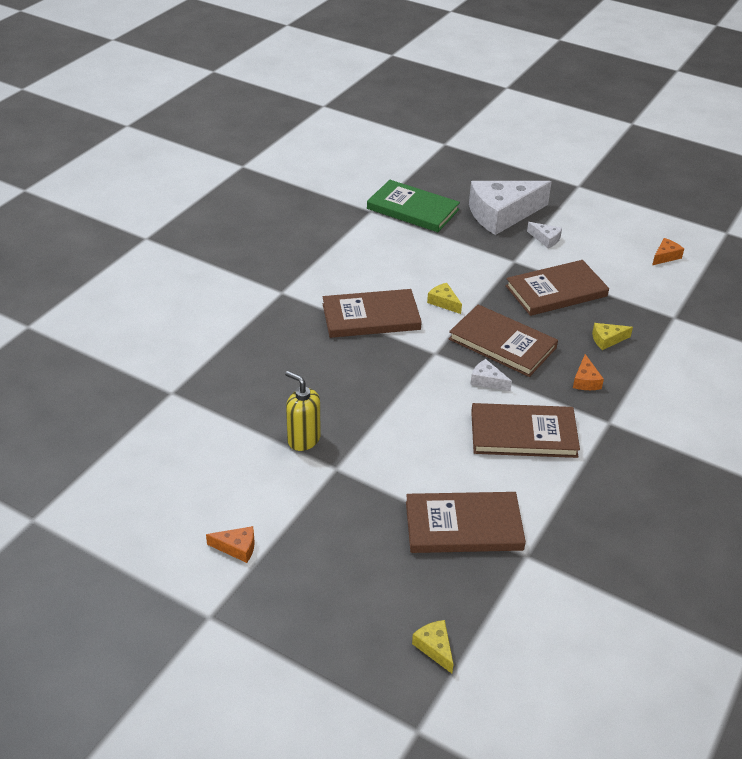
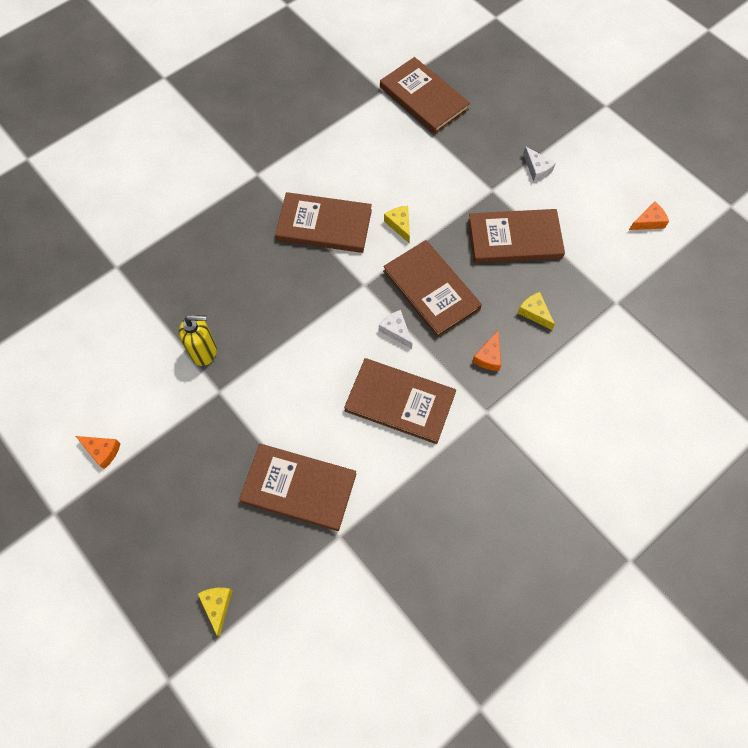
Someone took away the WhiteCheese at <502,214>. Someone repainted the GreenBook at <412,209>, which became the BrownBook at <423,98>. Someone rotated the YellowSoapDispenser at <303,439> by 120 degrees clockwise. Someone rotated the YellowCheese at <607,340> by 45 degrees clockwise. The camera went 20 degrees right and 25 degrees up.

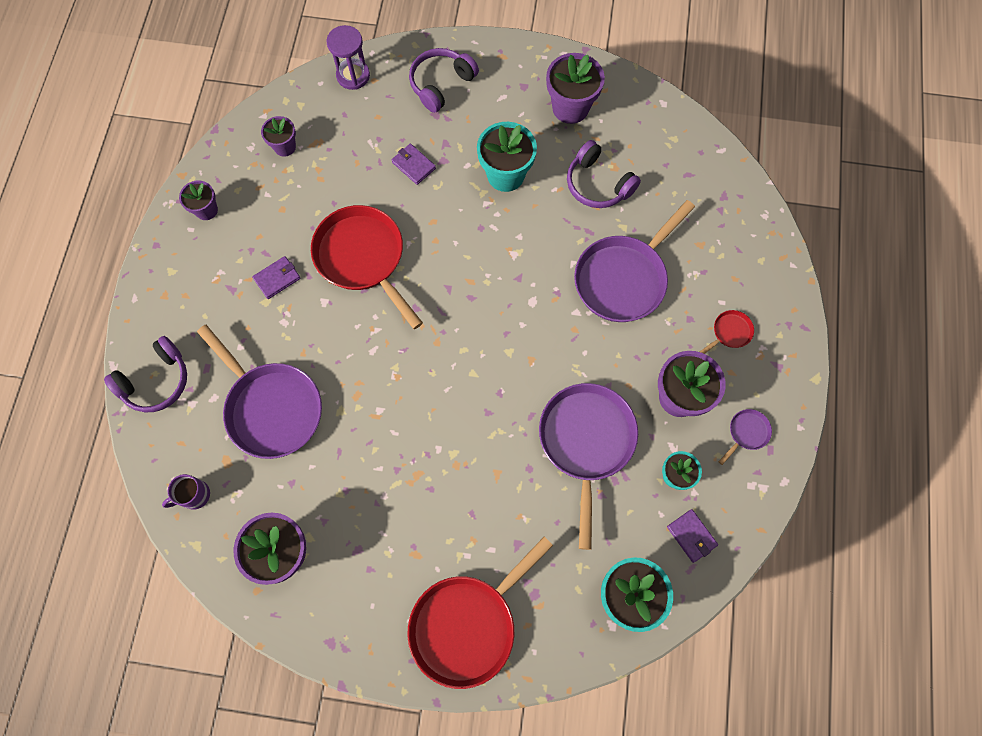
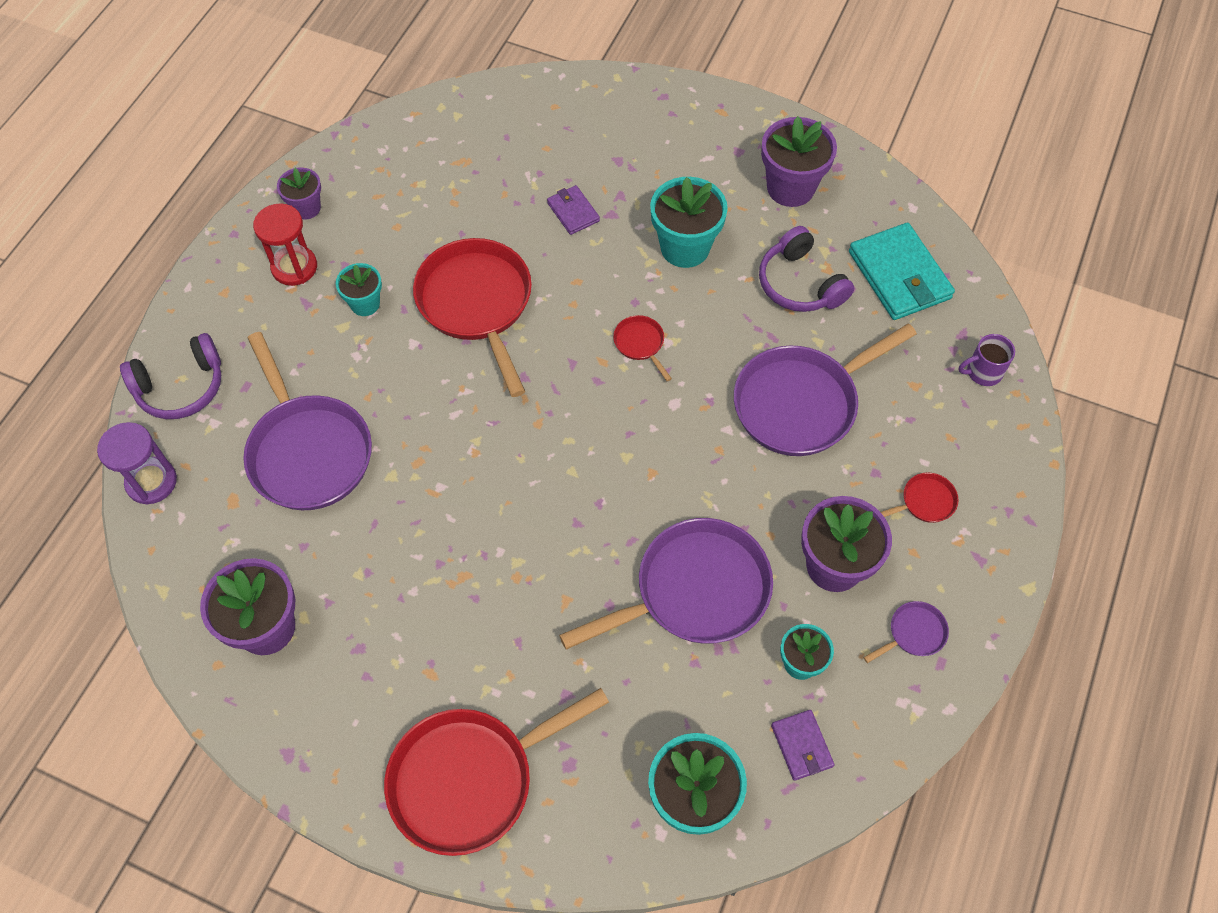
Someone took away the PurpleFlowerPot at <285,147>. Someone took away the PurpleHeadphones at <441,84>. Someone put down the RedHourglass at <294,267>. Someone put down the RedPan at <640,344>. Someone put down the TurquoiseWallet at <899,275>. Someone carried the PurpleMug from <194,495> to <983,372>. Someone carried the PurpleHourglass from <353,76> to <151,482>. Someone swapped the PurpleWallet at <277,278> for the TurquoiseFlowerPot at <365,304>. Someone rotated the PurplePan at <586,442> by 45 degrees clockwise. The camera went 15 degrees right and 10 degrees down.

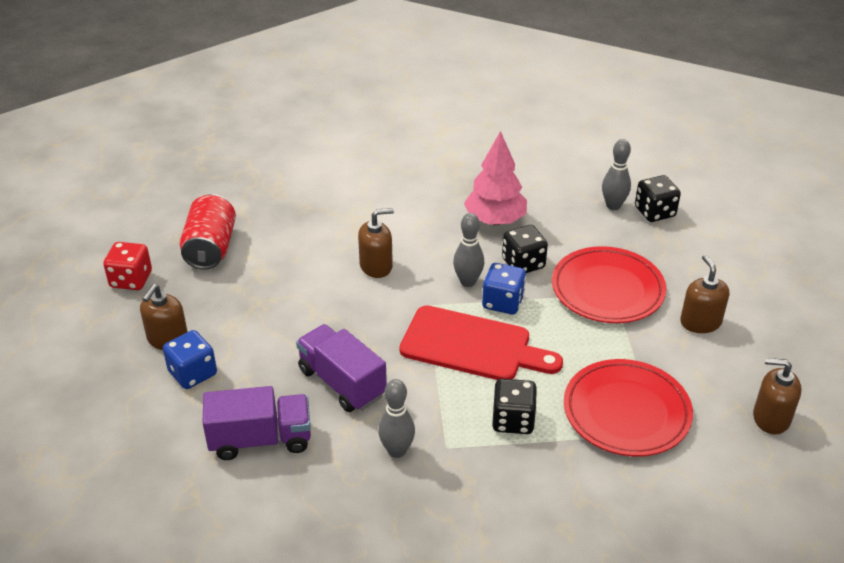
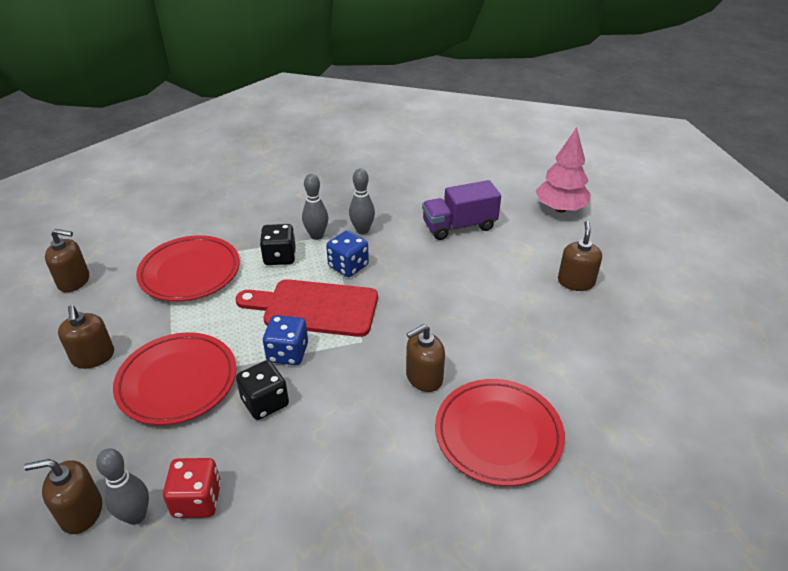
Someone took away the RedCan at <211,248>. Someone took away the PurpleTruck at <342,383>. Someone put down the RedPlate at <498,434>. Someone carried the RedDice from <131,280> to <197,500>. Someone carried the BlueDice from <192,373> to <348,266>. Someone carried the GreyBowlingPin from <468,282> to <316,236>. Someone carried the PinkTree from <495,220> to <560,208>. Someone swapped the BlackDice at <654,212> for the BrownSoapDispenser at <81,512>. The camera went 170 degrees right and 0 degrees up.

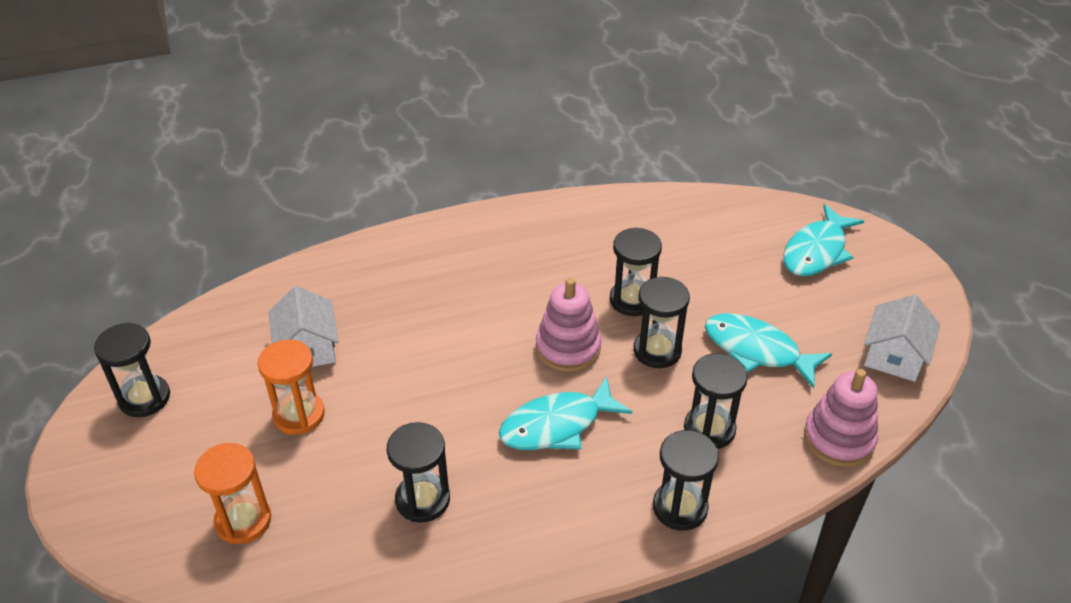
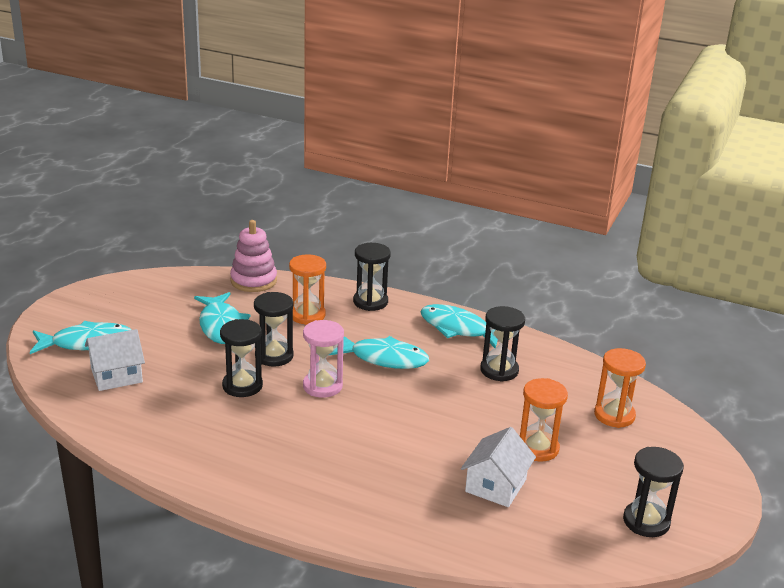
Someone put down the TurquoiseFish at <458,329>. Someone carried the WhiteHouse from <894,356> to <116,375>. Someone swapped the PinkStackingToy at <568,348> for the PinkHourglass at <322,386>. Someone repainted the BlackHourglass at <709,429>, which became the OrangeHourglass at <307,315>. The camera went 140 degrees left and 15 degrees down.

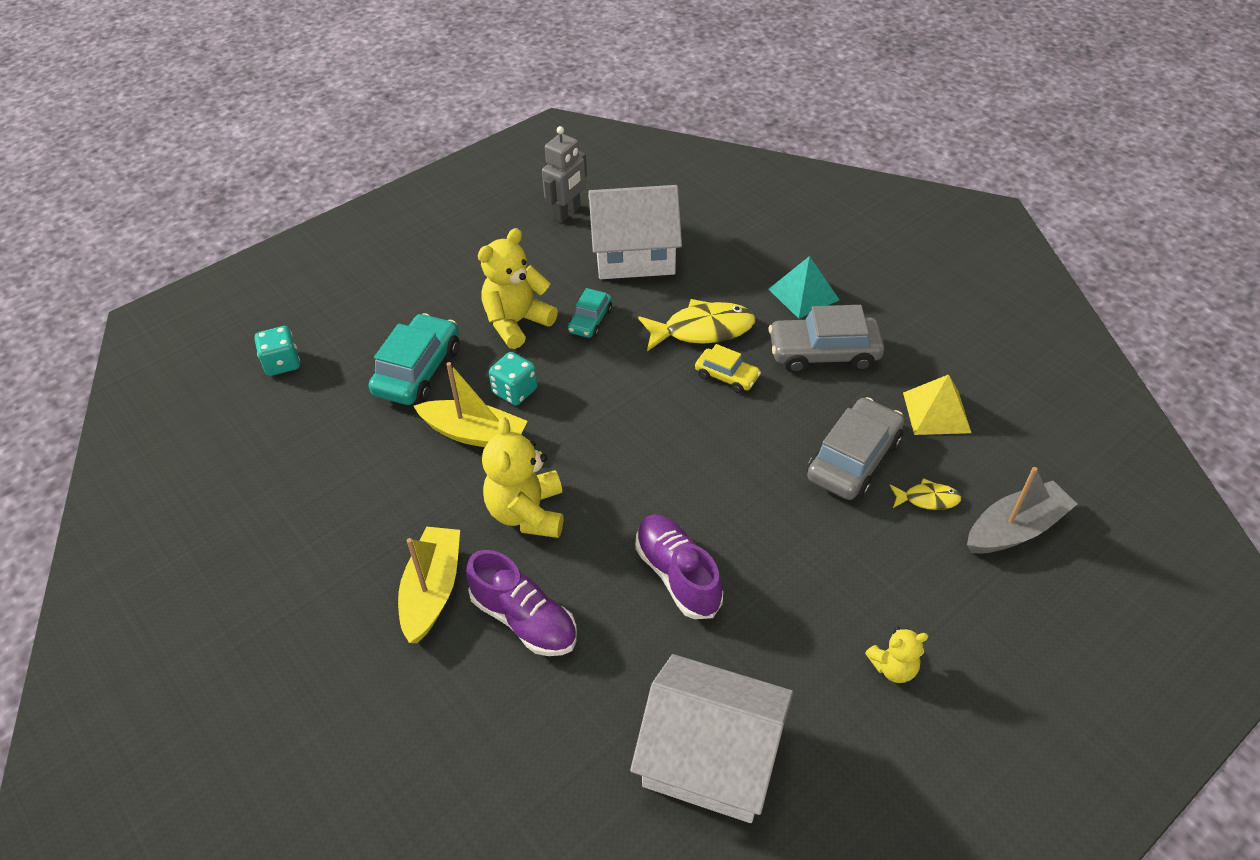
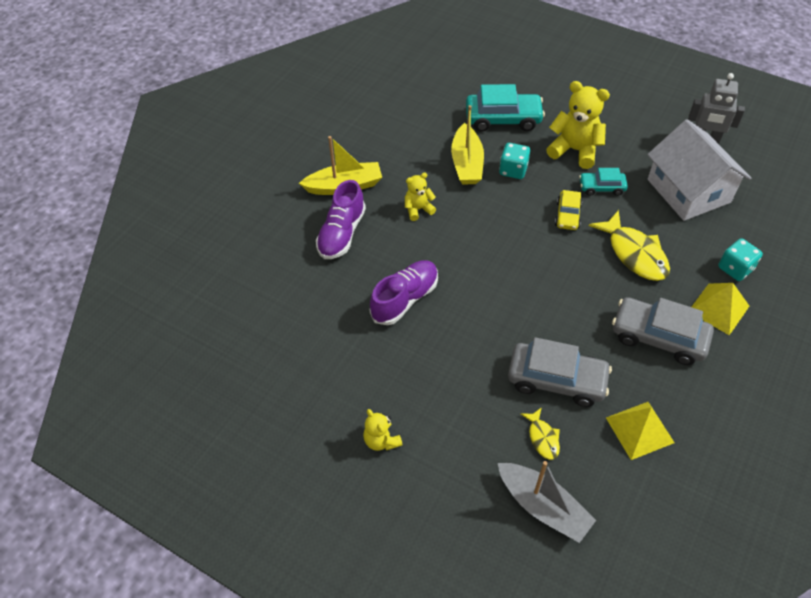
Someone took away the WhiteHouse at <711,757>. Someone carried the TurquoiseDice from <282,363> to <735,268>. Someone carried the YellowCar from <727,376> to <567,215>. Someone repainted the TurquoisePyramid at <803,294>, which became the YellowPyramid at <718,308>. Someone rotated the GreyCar at <823,353> by 45 degrees counterclockwise. Someone scaled the YellowTeddyBear at <527,513> by 0.55. The camera went 70 degrees right and 5 degrees up.

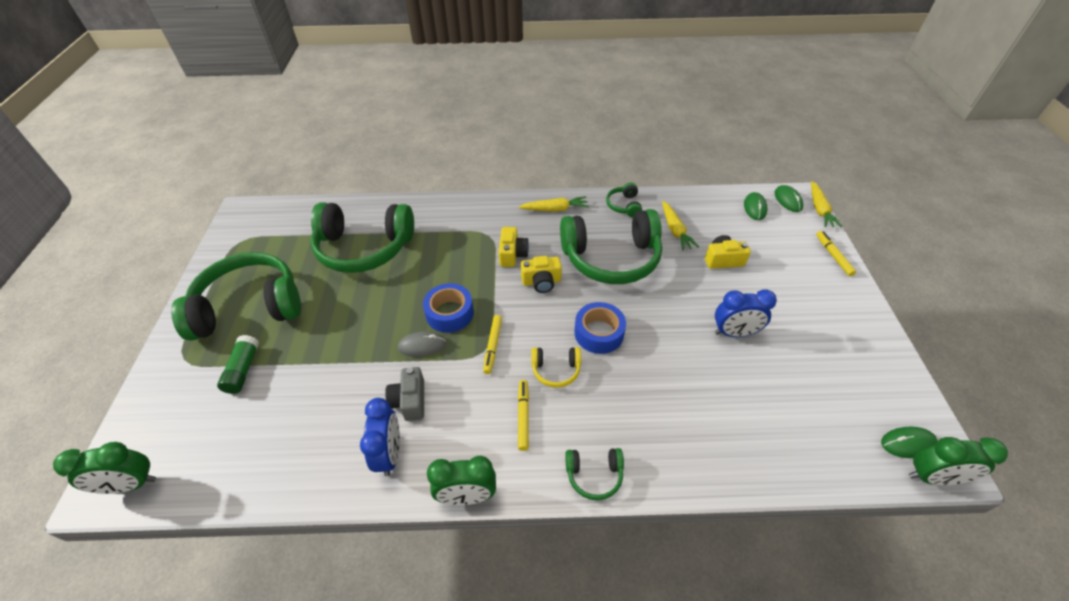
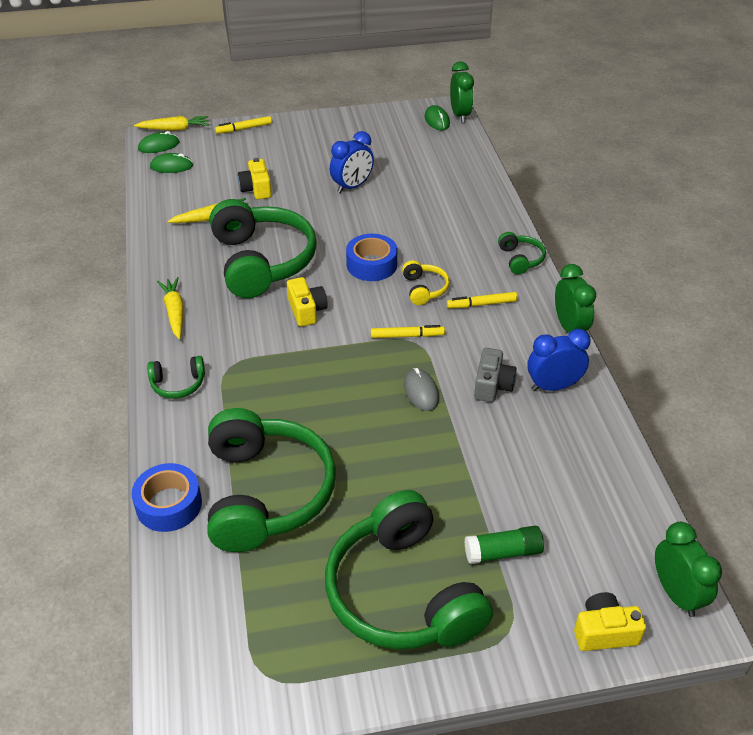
Someone carried the BlueTape from <449,313> to <169,504>. Someone carried the YellowCamera from <512,254> to <604,632>. Someone carried the GreenHeadphones from <624,205> to <178,384>. Someone rotated the GreyCamera at <410,401> by 60 degrees counterclockwise. Someone rotated the BlueClock at <734,333> by 60 degrees clockwise. The camera went 100 degrees left and 5 degrees down.

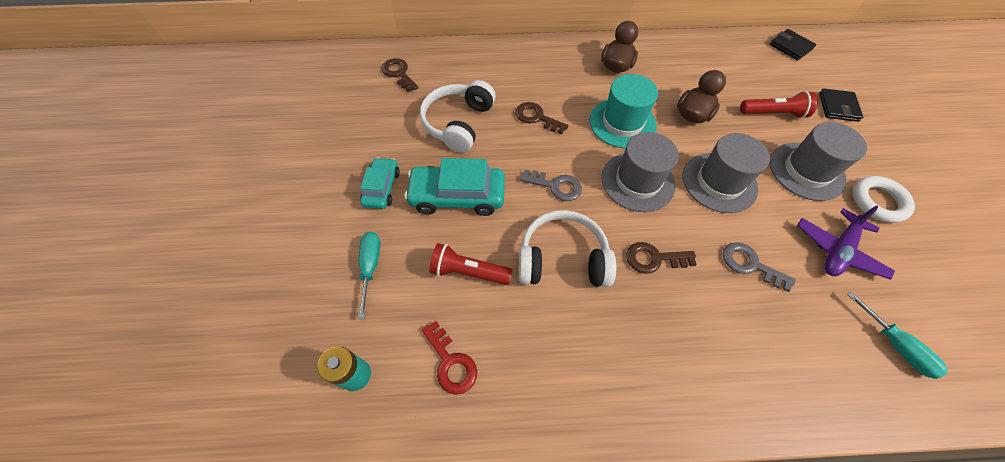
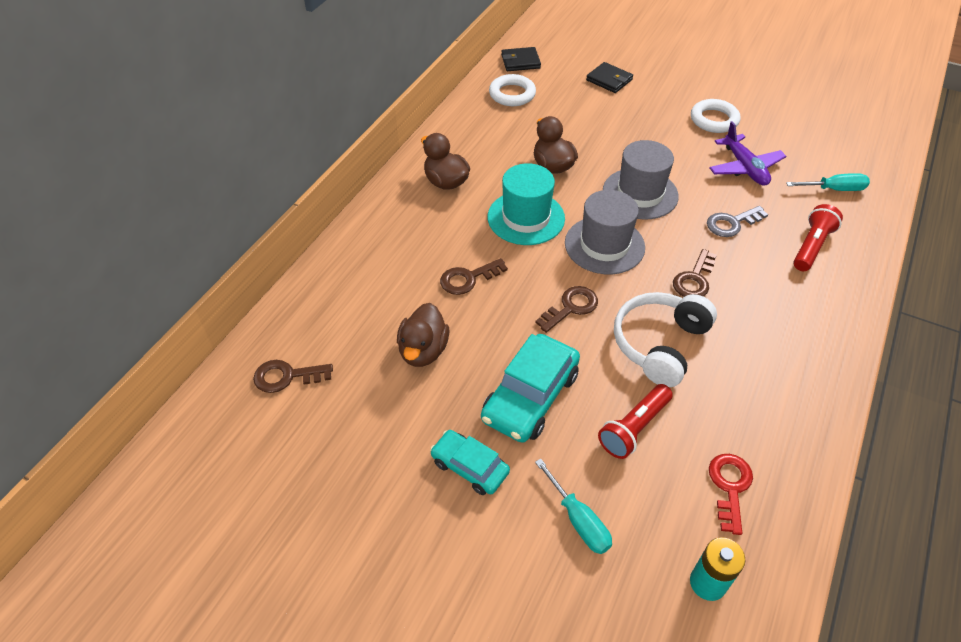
Someone took away the GreyHat at <806,171>. Someone put down the WhiteRing at <512,94>. Someone carried the RedFlashlight from <773,114> to <811,246>. Someone swapped the WhiteHeadphones at <458,123> for the BrownDuck at <423,351>. Someone repainted the GreyKey at <556,186>, which became the BrownKey at <571,307>. Someone rotated the TurquoiseScrewdriver at <370,267> by 150 degrees counterclockwise. Someone rotated the RedKey at <451,362> by 75 degrees counterclockwise. The camera went 60 degrees left and 10 degrees down.

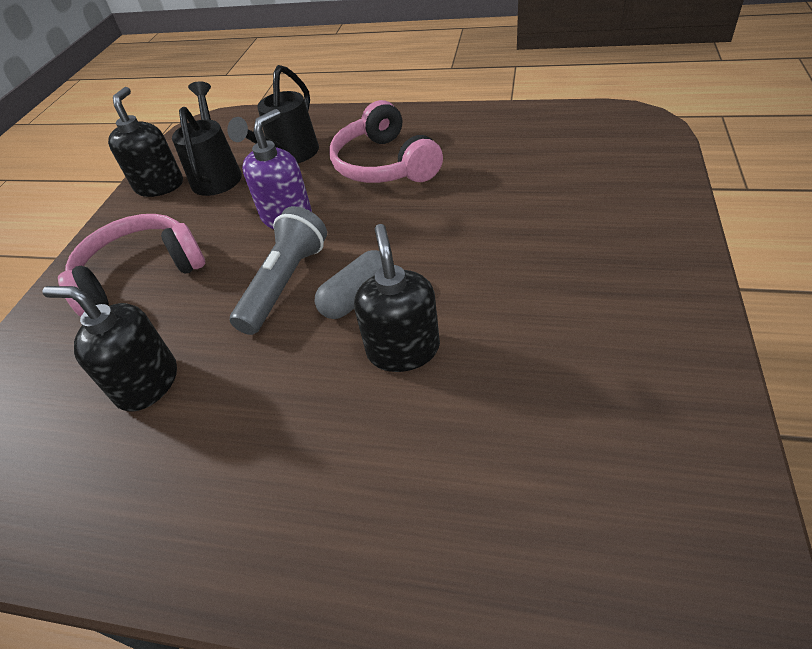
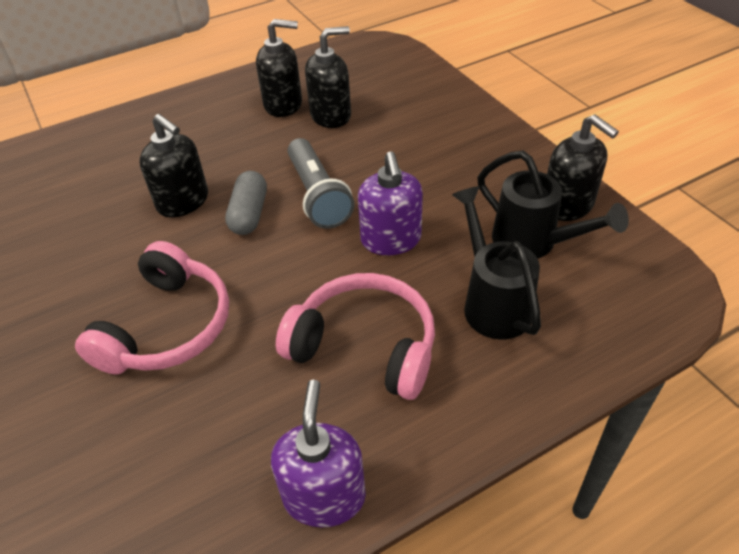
Someone put down the BlackSoapDispenser at <283,104>. Someone put down the PurpleSoapDispenser at <324,496>. Someone carried the PinkHeadphones from <140,274> to <167,327>. The camera went 135 degrees right and 0 degrees up.

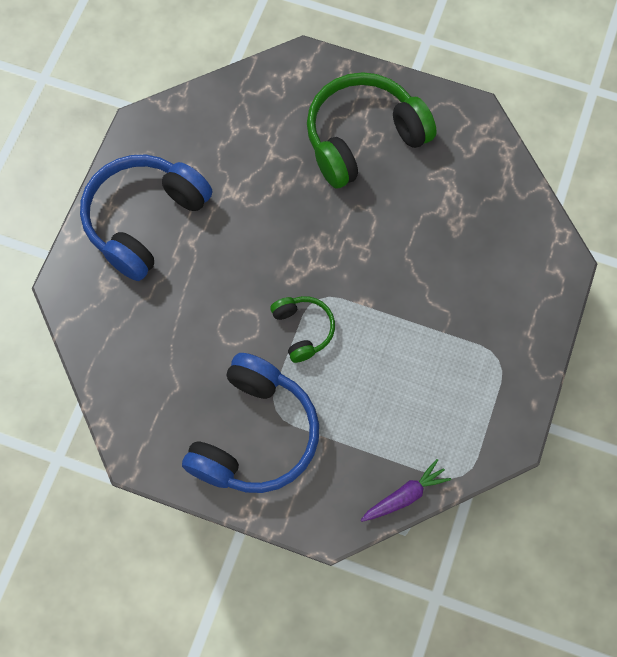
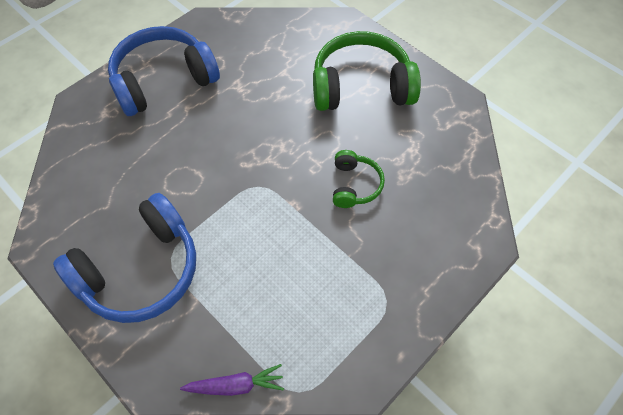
Someone carried the GreenHeadphones from <303,330> to <354,185>. The camera went 25 degrees right and 10 degrees down.

